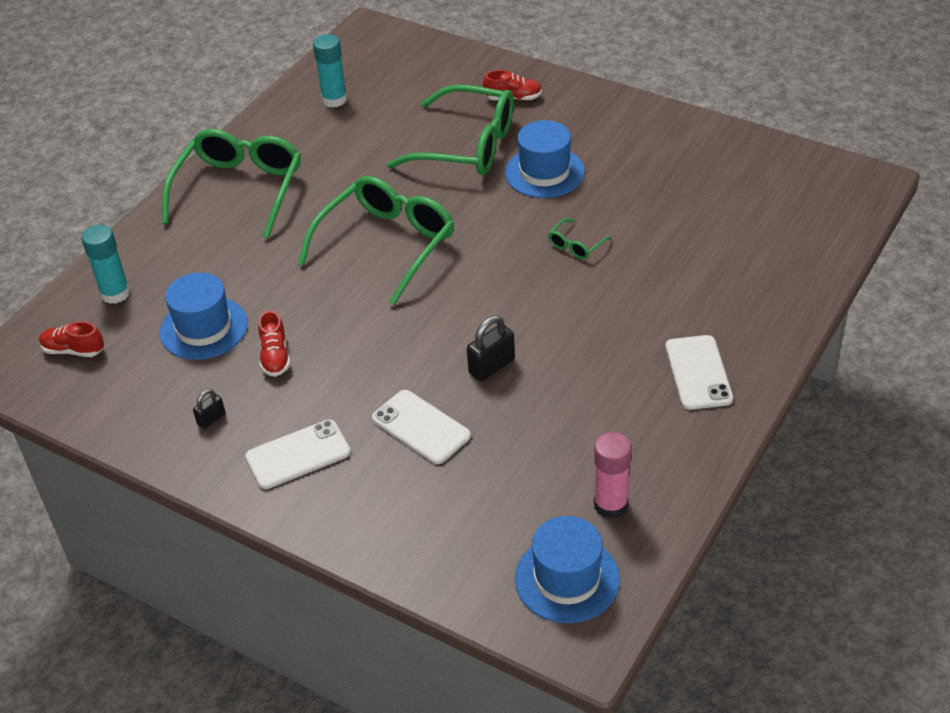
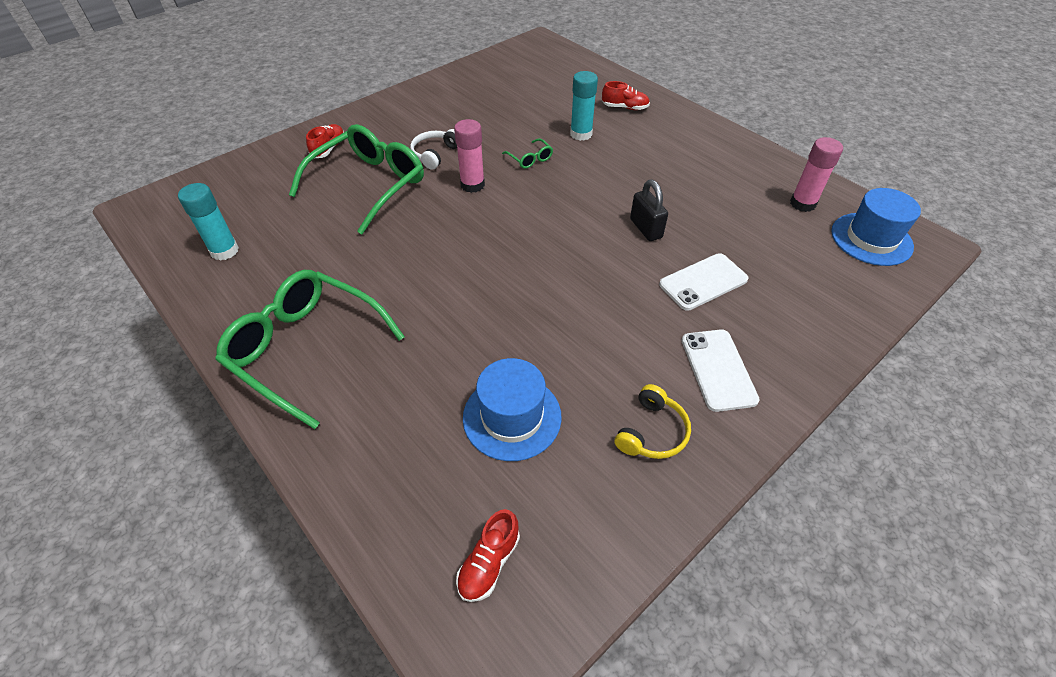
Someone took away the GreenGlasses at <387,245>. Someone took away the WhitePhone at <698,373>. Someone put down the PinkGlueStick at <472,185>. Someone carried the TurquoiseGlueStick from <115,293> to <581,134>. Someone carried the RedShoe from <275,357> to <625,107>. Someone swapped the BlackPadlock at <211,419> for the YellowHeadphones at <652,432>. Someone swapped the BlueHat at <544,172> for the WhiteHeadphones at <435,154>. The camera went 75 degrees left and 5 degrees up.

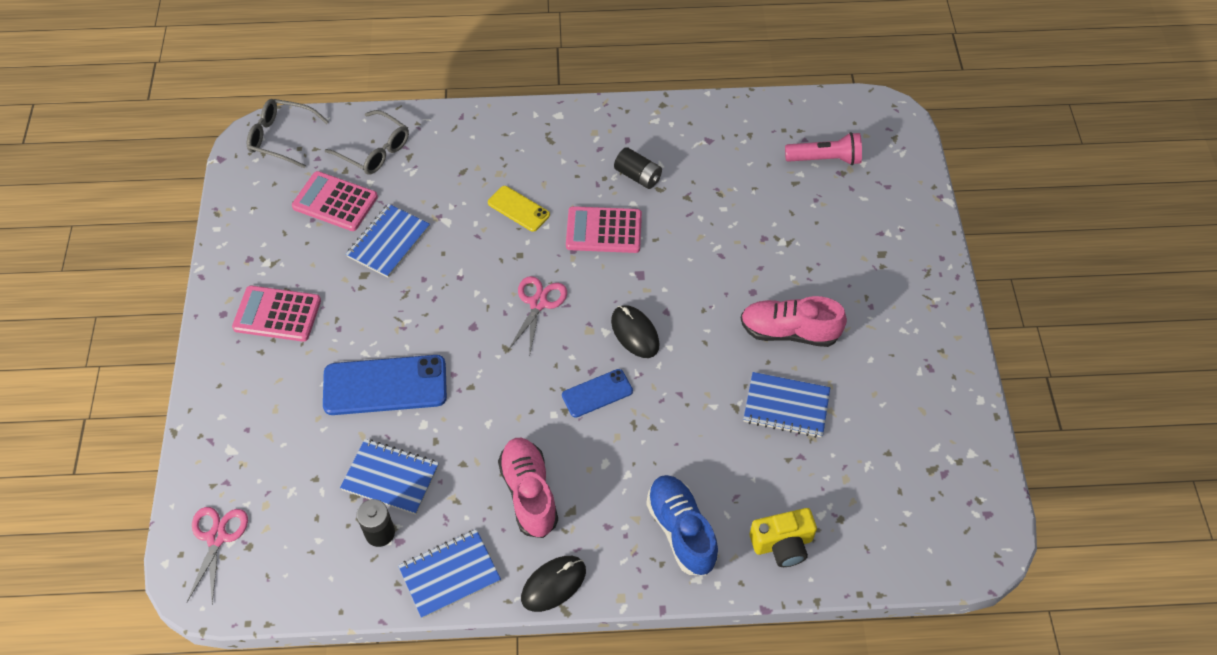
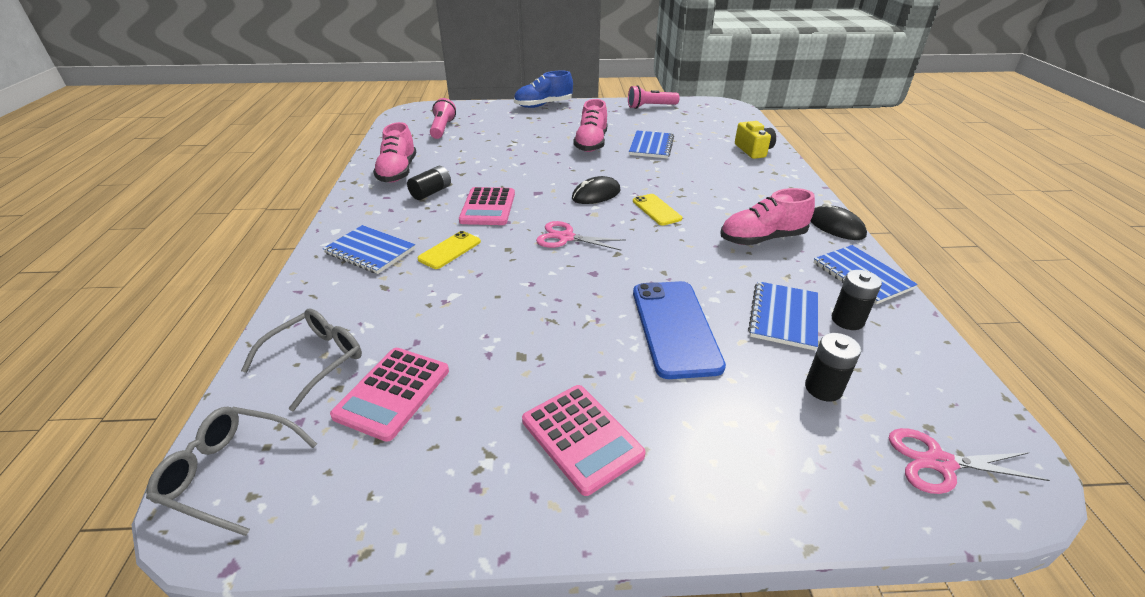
Someone put down the PinkShoe at <398,172>. Someone put down the PinkFlashlight at <650,107>. Someone put down the BlackBattery at <823,388>. Someone carried the BlueNotebook from <388,242> to <370,251>. Someone carried the BlueShoe from <681,531> to <543,105>. Someone repainted the BluePhone at <597,393>, which became the YellowPhone at <656,210>. Someone rotated the PinkCalculator at <277,314> by 45 degrees counterclockwise. Someone rotated the GreyGlasses at <281,138> by 90 degrees clockwise. The camera went 90 degrees left and 20 degrees down.

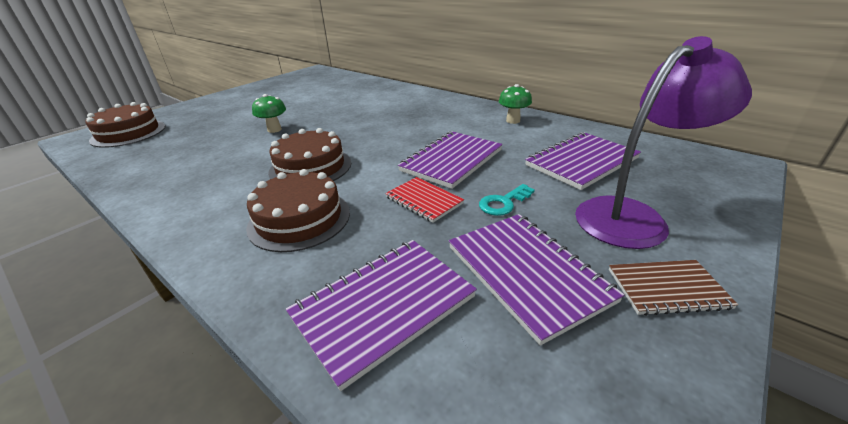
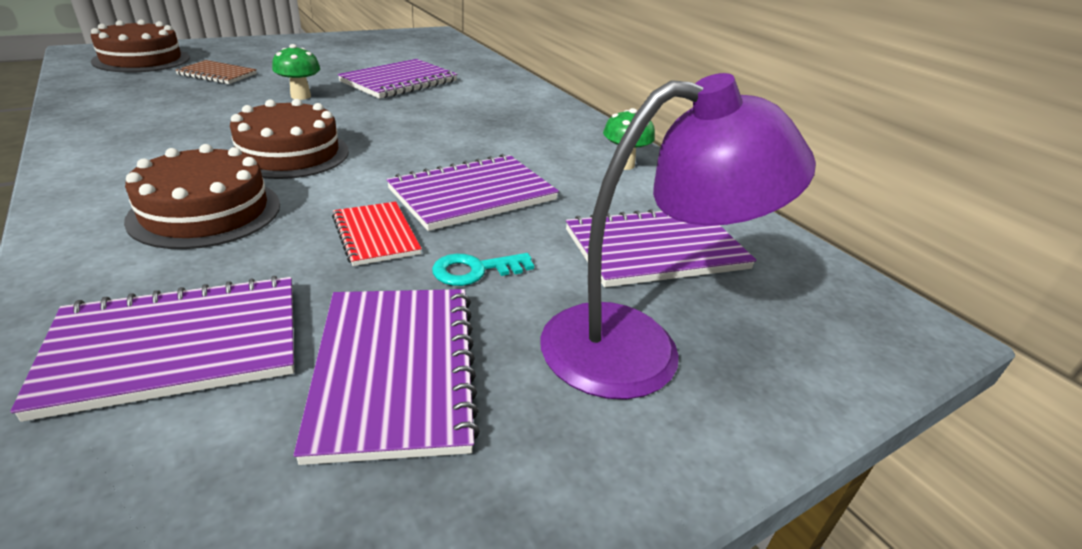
Someone put down the PurpleNotebook at <399,81>. Someone carried the BrownNotebook from <667,288> to <217,74>. The camera went 15 degrees right and 0 degrees up.

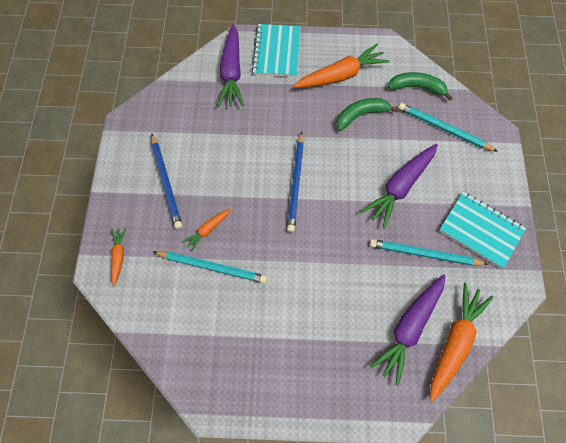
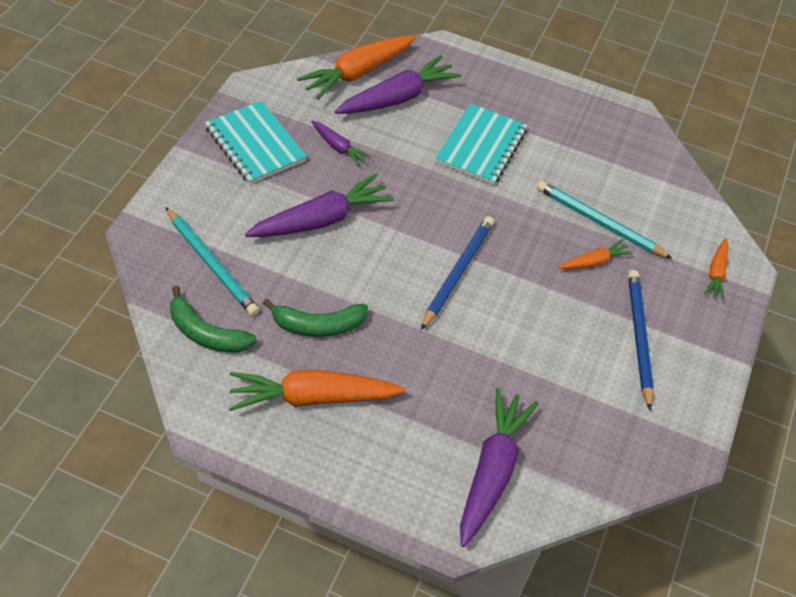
Someone carried the TurquoiseNotebook from <277,52> to <481,146>. Someone swapped the TurquoisePencil at <424,254> for the PurpleCarrot at <338,147>. The camera went 165 degrees left and 15 degrees down.

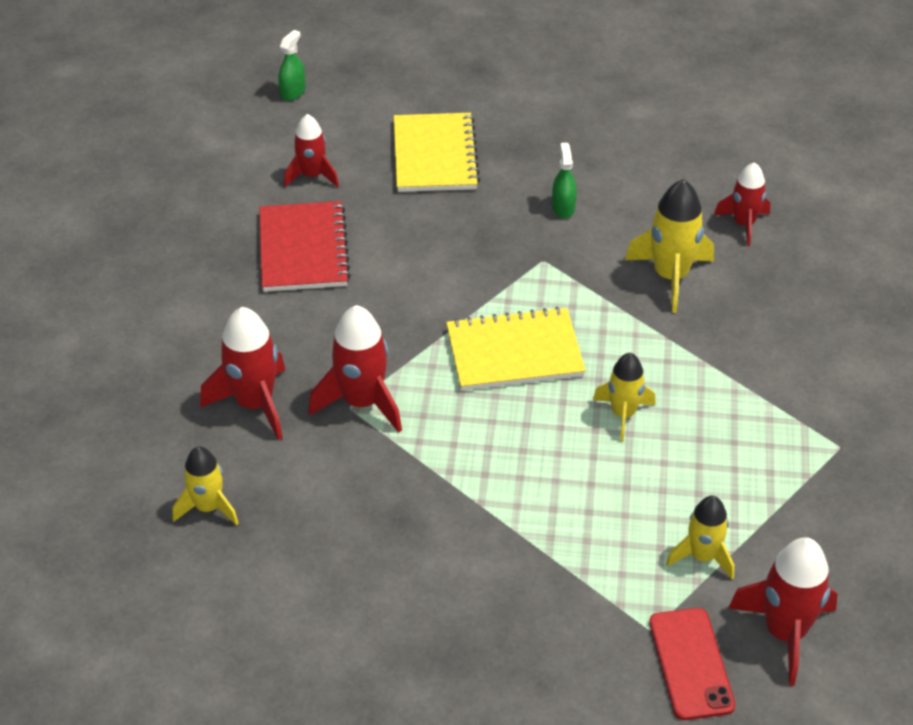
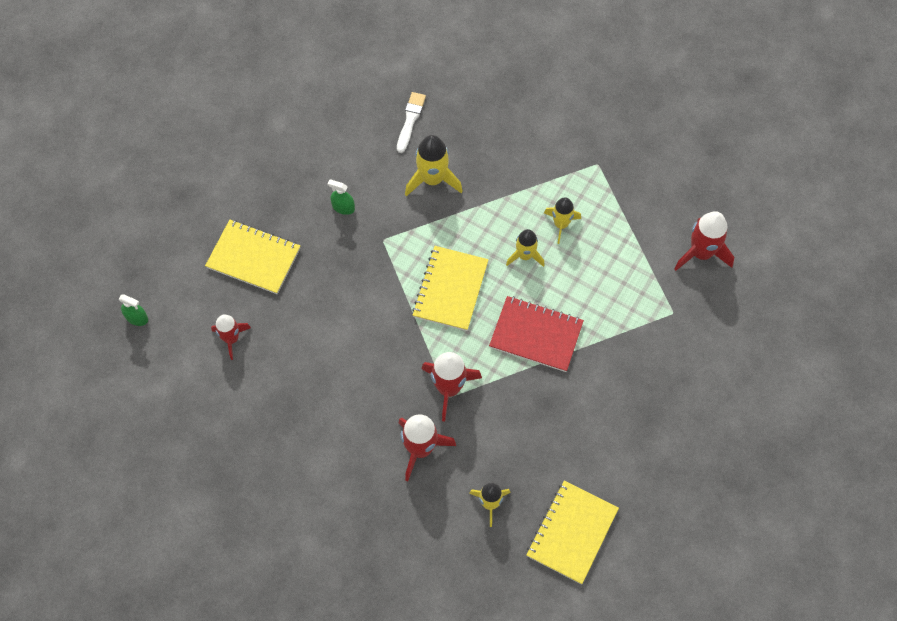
Someone took away the RedPhone at <690,664>. Someone put down the YellowNotebook at <572,532>. Someone carried the RedNotebook from <303,249> to <536,335>. Someone carried the YellowRocket from <702,556> to <561,224>. Someone swapped the RedRocket at <743,224> for the WhiteBrush at <410,120>. Someone rotated the GreenSprayBottle at <293,92> by 150 degrees clockwise. The camera went 65 degrees left and 20 degrees up.

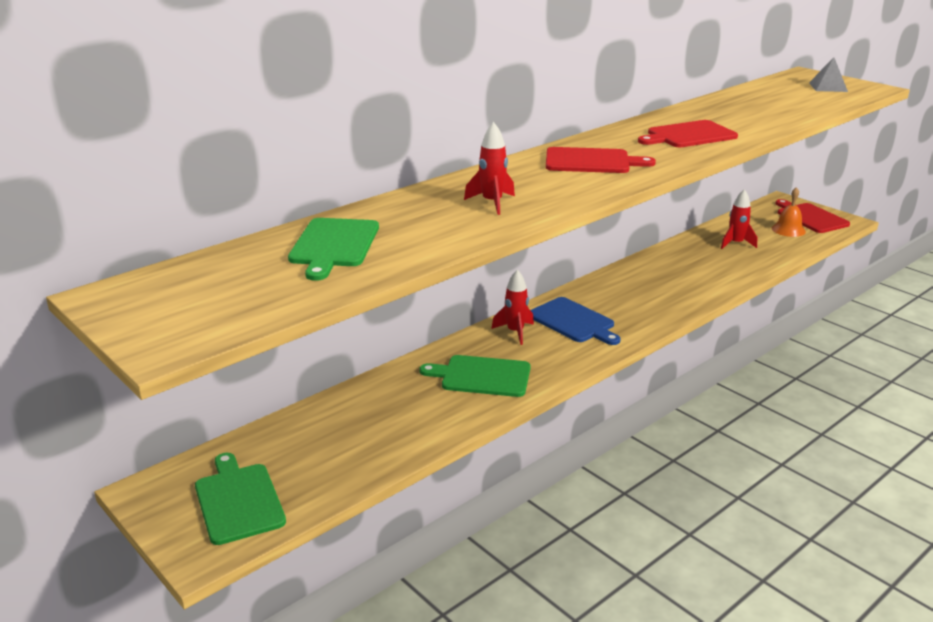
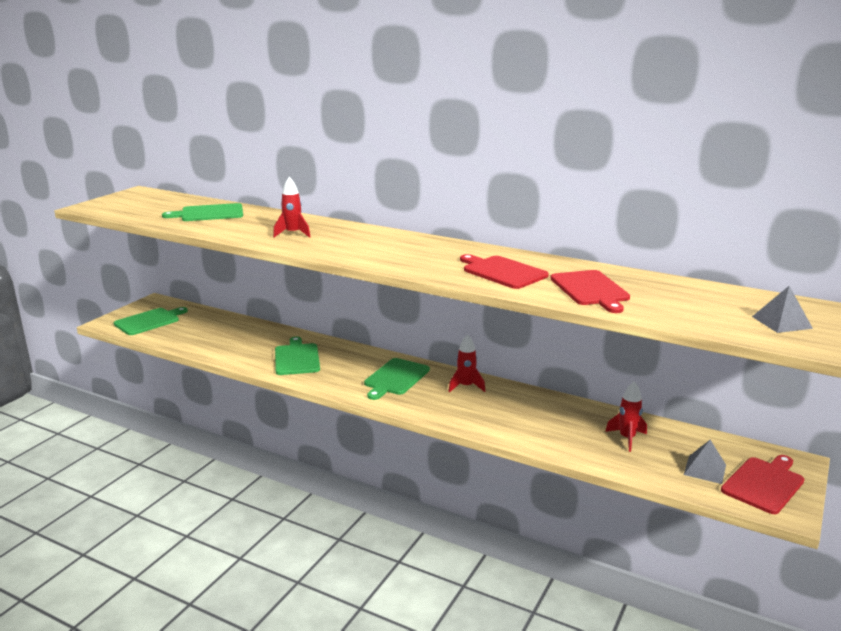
Someone carried the RedRocket from <515,332> to <466,386>. Someone carried the RedCuttingBoard from <591,161> to <590,290>. Someone swapped the OrangeBell at <788,230> for the GreyPyramid at <705,469>. Someone repainted the BlueCuttingBoard at <573,321>, which became the GreenCuttingBoard at <395,378>. The camera went 70 degrees right and 5 degrees down.

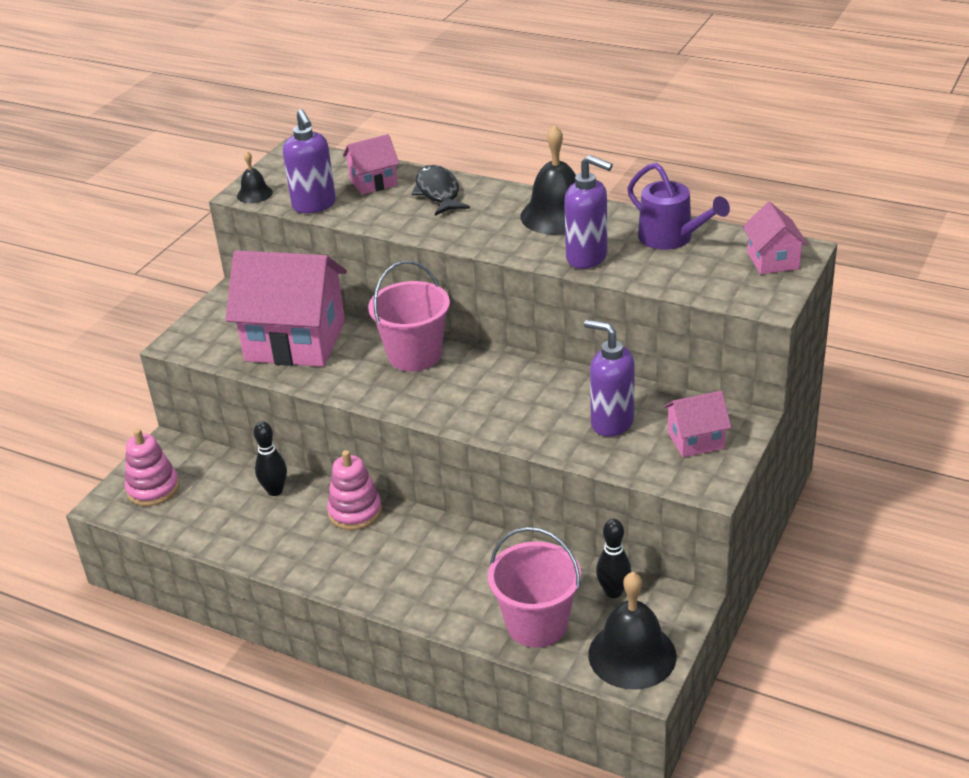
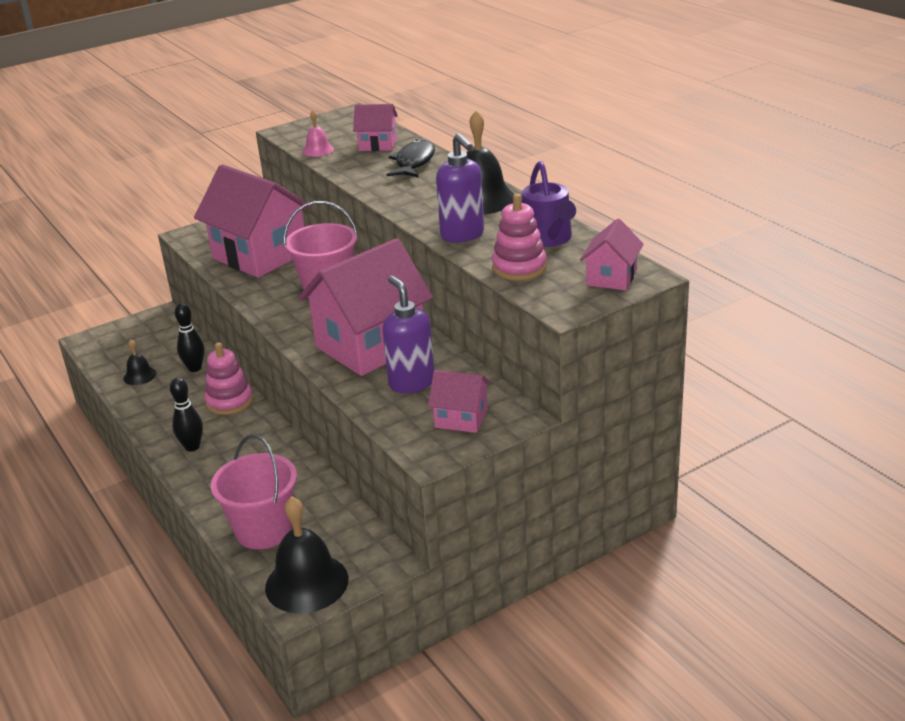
Someone put down the PinkHouse at <370,345>. Someone carried the PinkStackingToy from <153,489> to <519,267>. Someone carried the BlackBell from <254,194> to <140,376>. Someone carried the BlackBowlingPin from <613,592> to <192,447>. Someone swapped the PurpleSoapDispenser at <314,205> for the PinkBell at <318,150>. The camera went 30 degrees right and 5 degrees down.

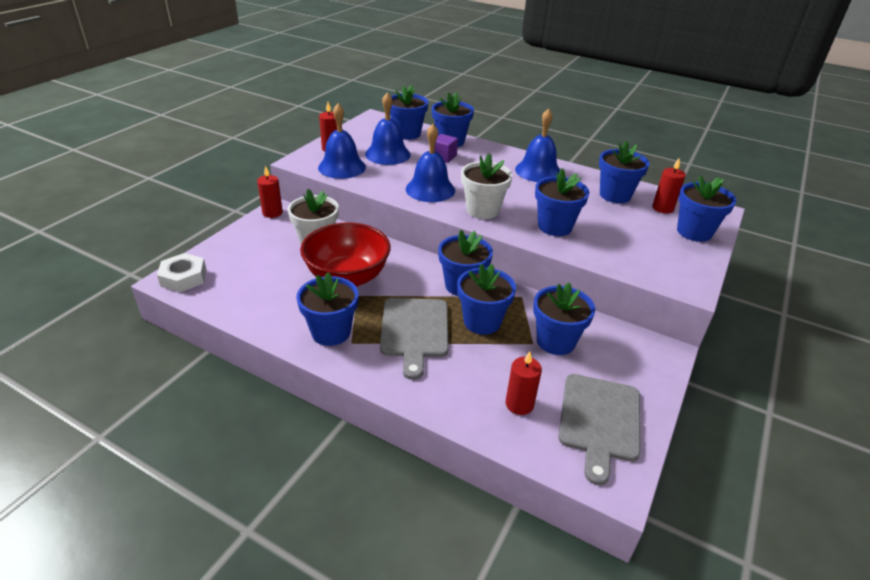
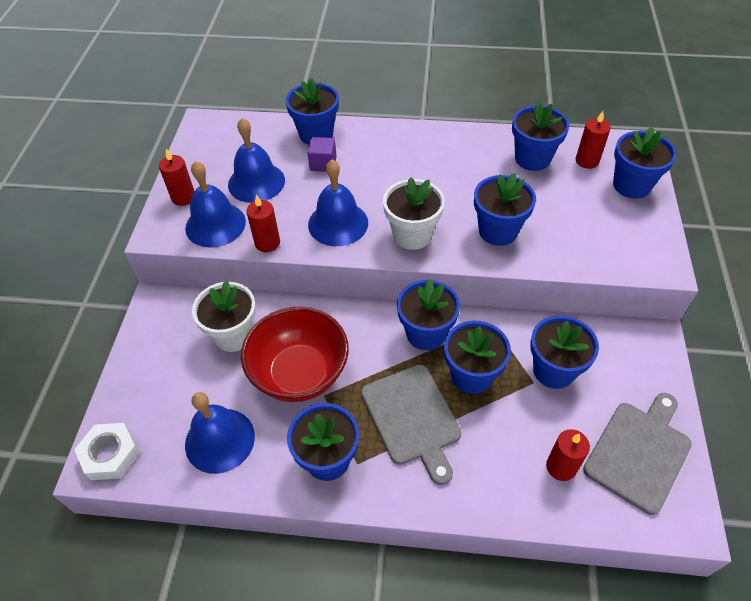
Someone took away the BlueFlowerPot at <407,134>. Someone carried the RedCandle from <272,213> to <267,243>. Someone carried the BlueBell from <538,171> to <220,440>. Someone rotated the GreyCuttingBoard at <599,420> by 135 degrees counterclockwise. The camera went 20 degrees left and 15 degrees up.

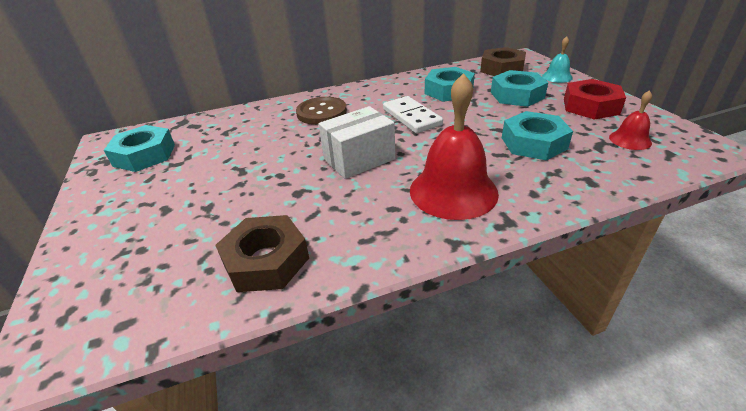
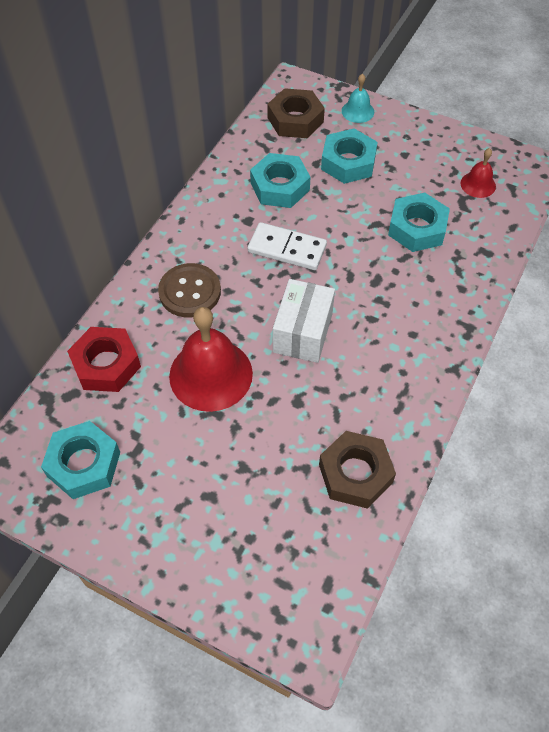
Someone carried the RedBell from <453,191> to <211,374>. Someone carried the RedNut from <590,106> to <106,364>. The camera went 45 degrees left and 20 degrees up.

